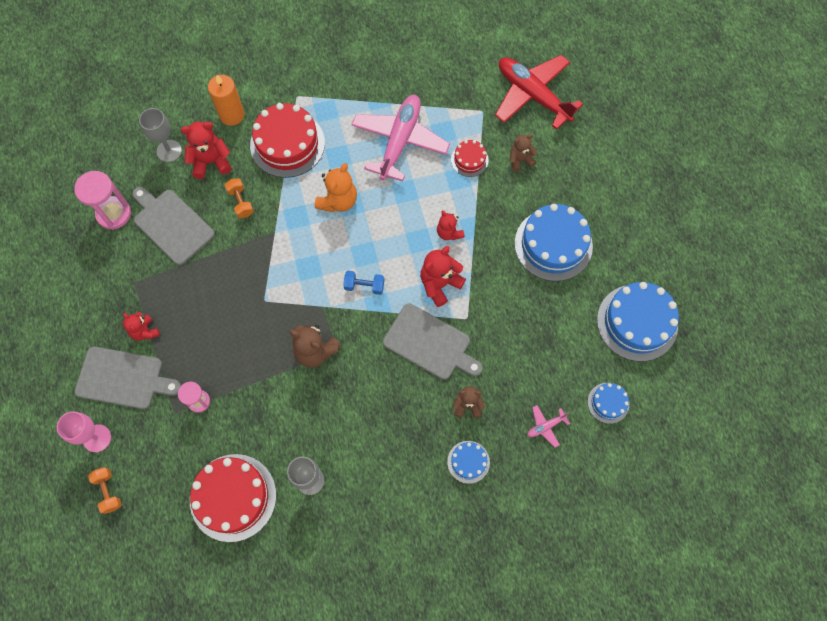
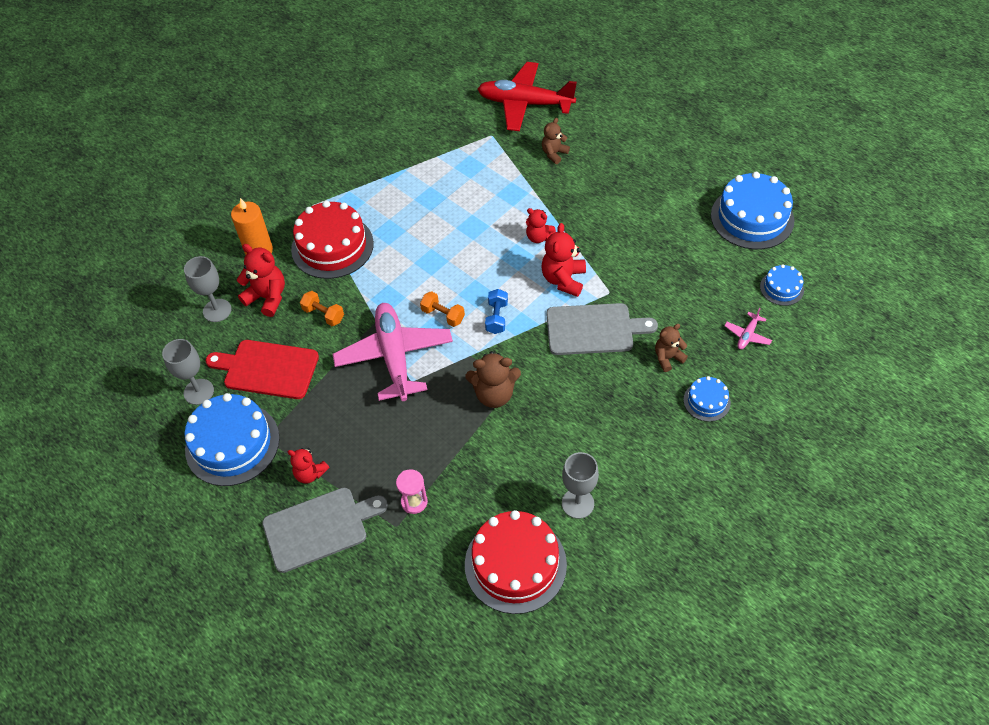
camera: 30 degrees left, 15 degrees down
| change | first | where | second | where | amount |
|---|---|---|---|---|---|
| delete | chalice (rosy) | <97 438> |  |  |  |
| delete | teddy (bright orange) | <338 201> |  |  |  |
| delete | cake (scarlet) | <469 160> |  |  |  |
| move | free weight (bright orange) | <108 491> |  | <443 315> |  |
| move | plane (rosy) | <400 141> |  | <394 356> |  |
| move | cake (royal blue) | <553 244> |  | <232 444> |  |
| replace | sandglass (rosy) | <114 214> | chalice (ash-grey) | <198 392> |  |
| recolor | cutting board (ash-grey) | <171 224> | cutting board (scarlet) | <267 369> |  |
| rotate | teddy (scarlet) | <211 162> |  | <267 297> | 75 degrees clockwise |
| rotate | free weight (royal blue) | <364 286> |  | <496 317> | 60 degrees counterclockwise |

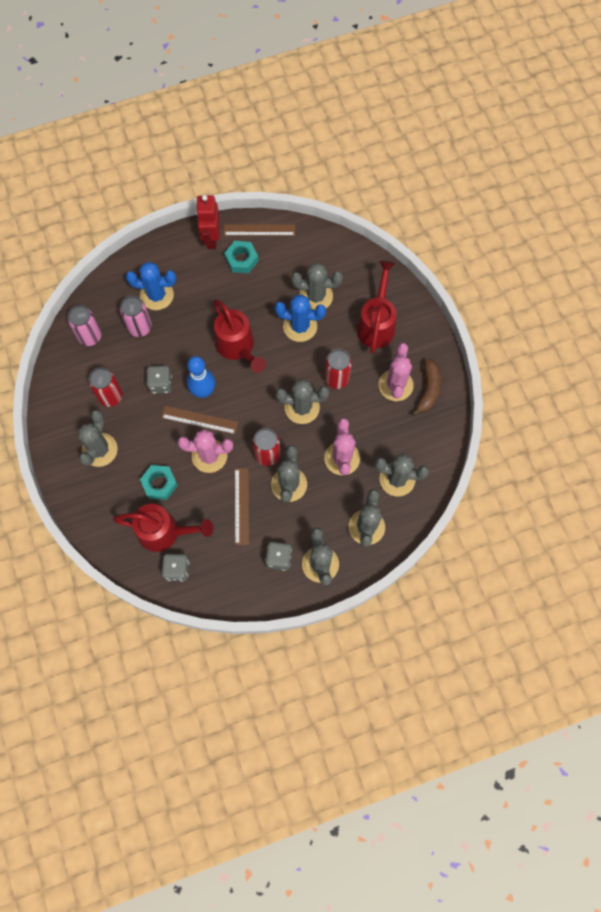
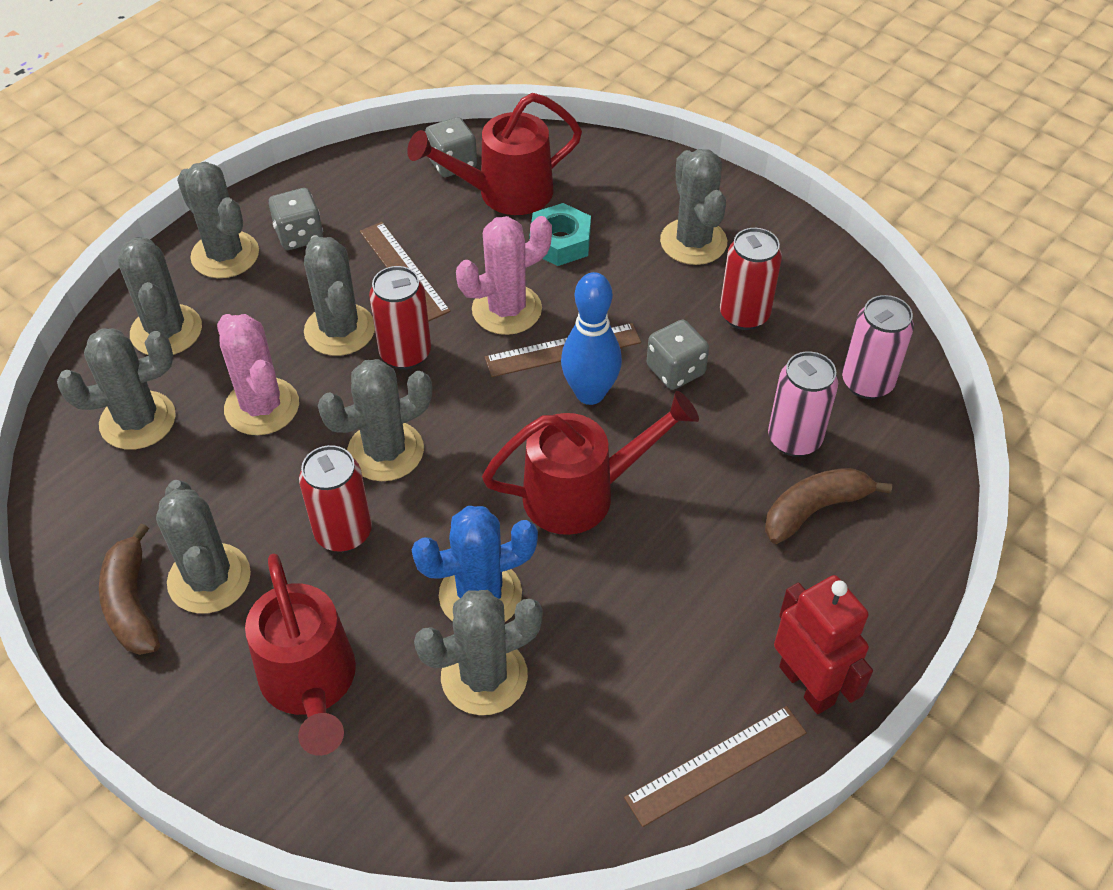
camera: 150 degrees right, 20 degrees down
| change | first | where | second | where | amount |
|---|---|---|---|---|---|
| delete | nut (teal) | <241 260> |  |  |  |
| replace | saguaro cactus (royal blue) | <157 295> | banana fruit (dark brown) | <815 510> |  |
| recolor | saguaro cactus (rosy) | <395 385> | saguaro cactus (ash-grey) | <209 578> |  |
| rotate | watering pot (scarlet) | <237 347> |  | <582 494> | 135 degrees clockwise |

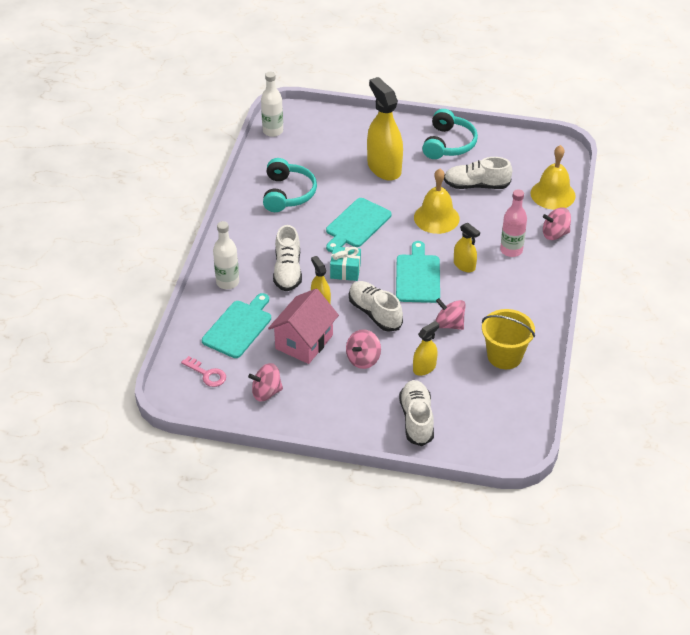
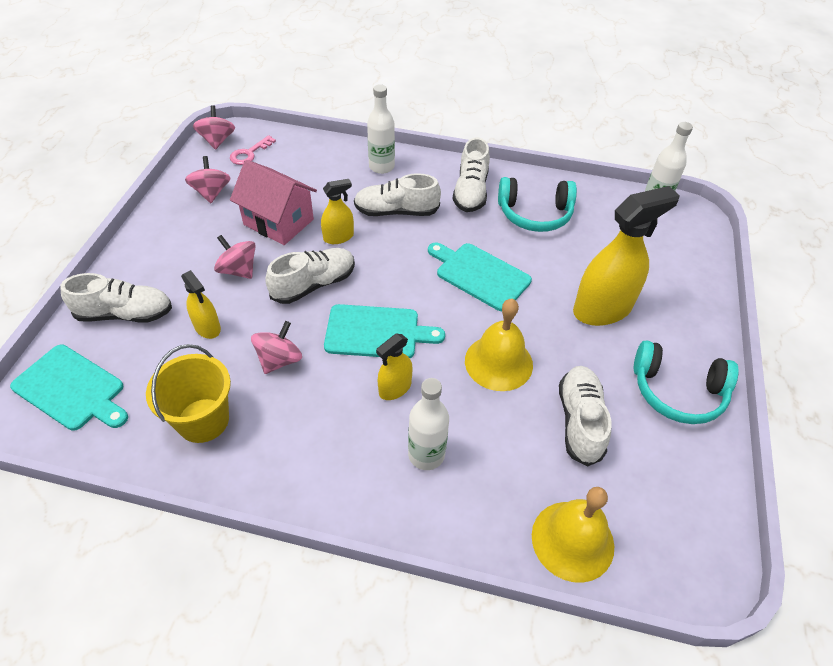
camera: 90 degrees right, 5 degrees up
| change | first | where | second | where | amount |
|---|---|---|---|---|---|
| delete | wrapped gift (teal) | <345 270> |  |  |  |
| insert |  |  | shoe (white) | <471 191> |  |
| move | cutting board (teal) | <238 327> |  | <72 389> |  |
| move | whirligig (rosy) | <555 234> |  | <217 140> |  |
| recolor | bottle (rosy) | <511 250> | bottle (white) | <426 455> |  |

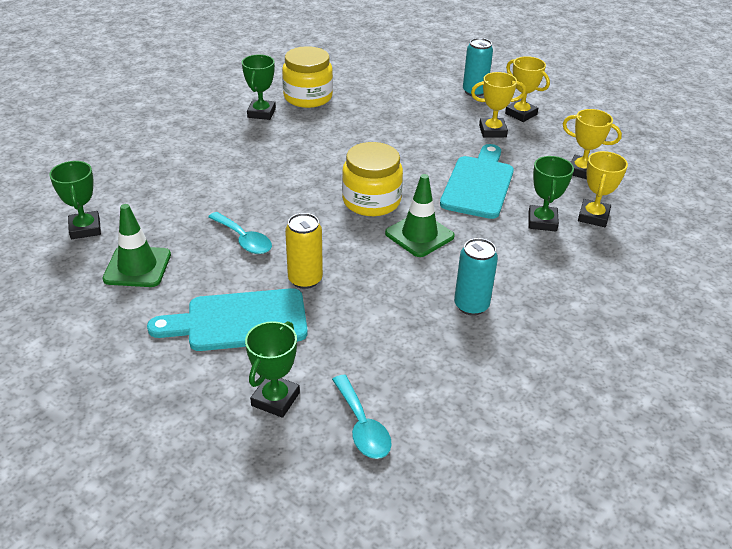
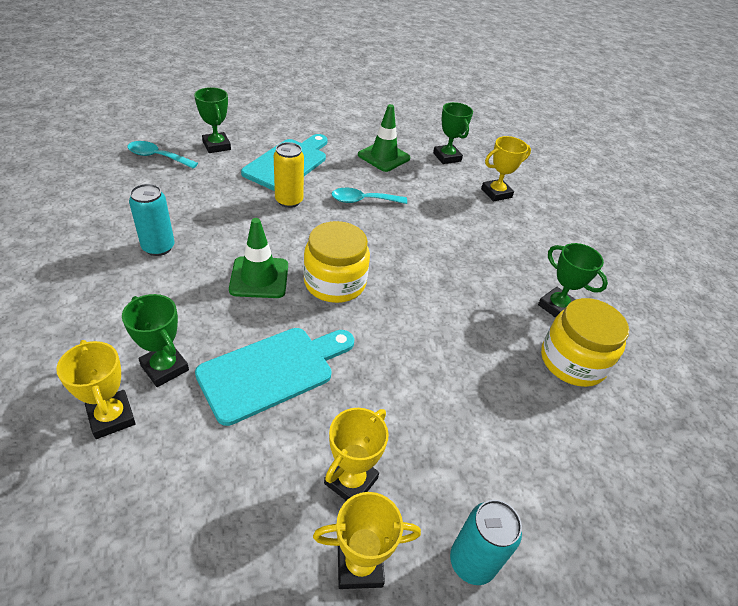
camera: 125 degrees right, 5 degrees up
| change | first | where | second | where | amount |
|---|---|---|---|---|---|
| move | prize cup (golden) | <582 171> |  | <496 193> |  |
| rotate | prize cup (leaf-green) | <85 229> |  | <447 157> | 45 degrees clockwise |
| rotate | cutting board (teal) | <478 184> |  | <272 371> | 90 degrees counterclockwise |

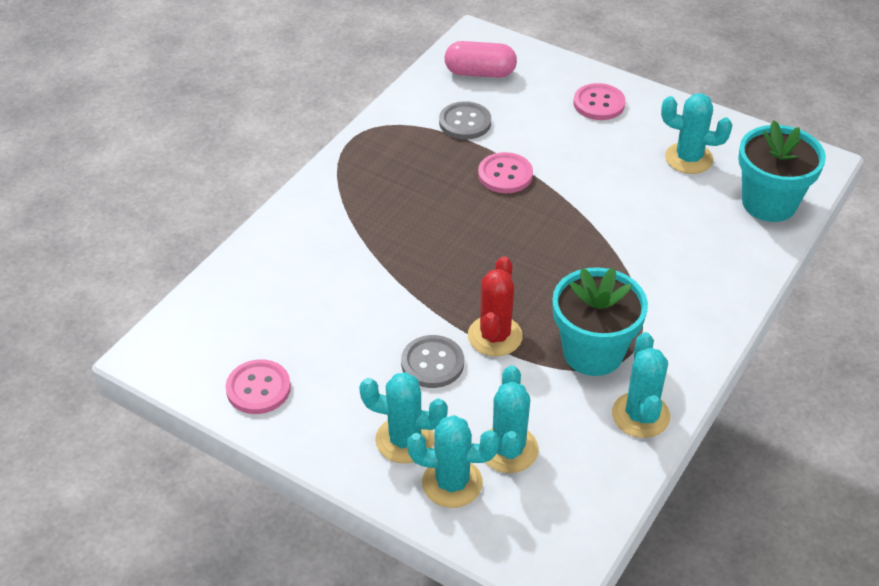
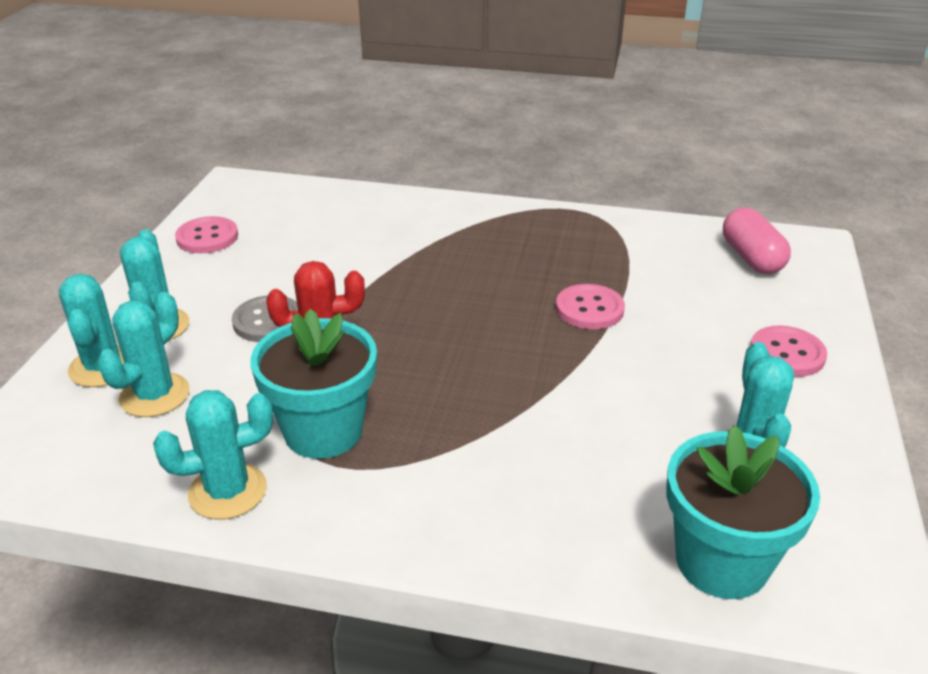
camera: 70 degrees right, 10 degrees down
| change | first | where | second | where | amount |
|---|---|---|---|---|---|
| delete | sewing button (ash-grey) | <465 122> |  |  |  |
| rotate | saguaro cactus (teal) | <508 449> |  | <154 395> | 45 degrees counterclockwise |

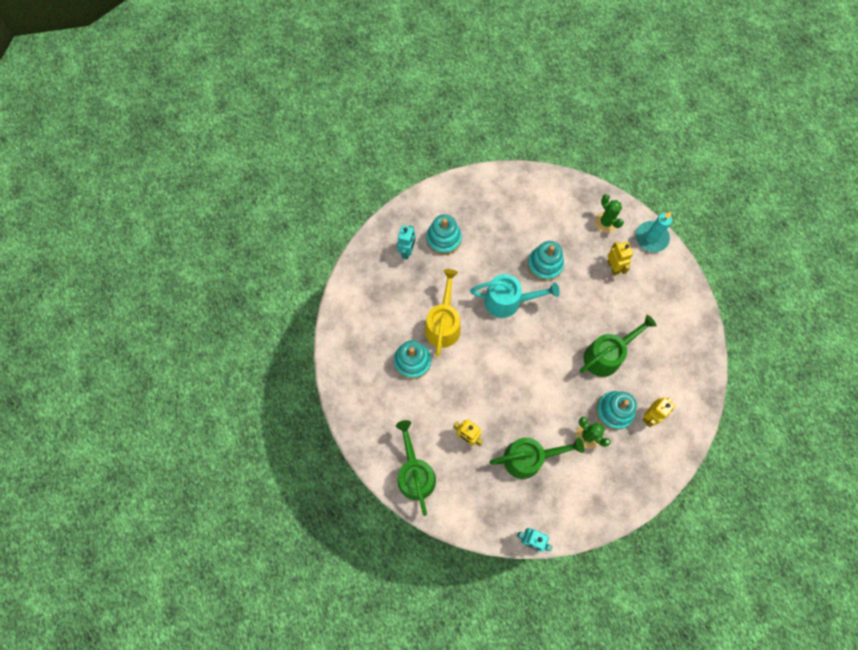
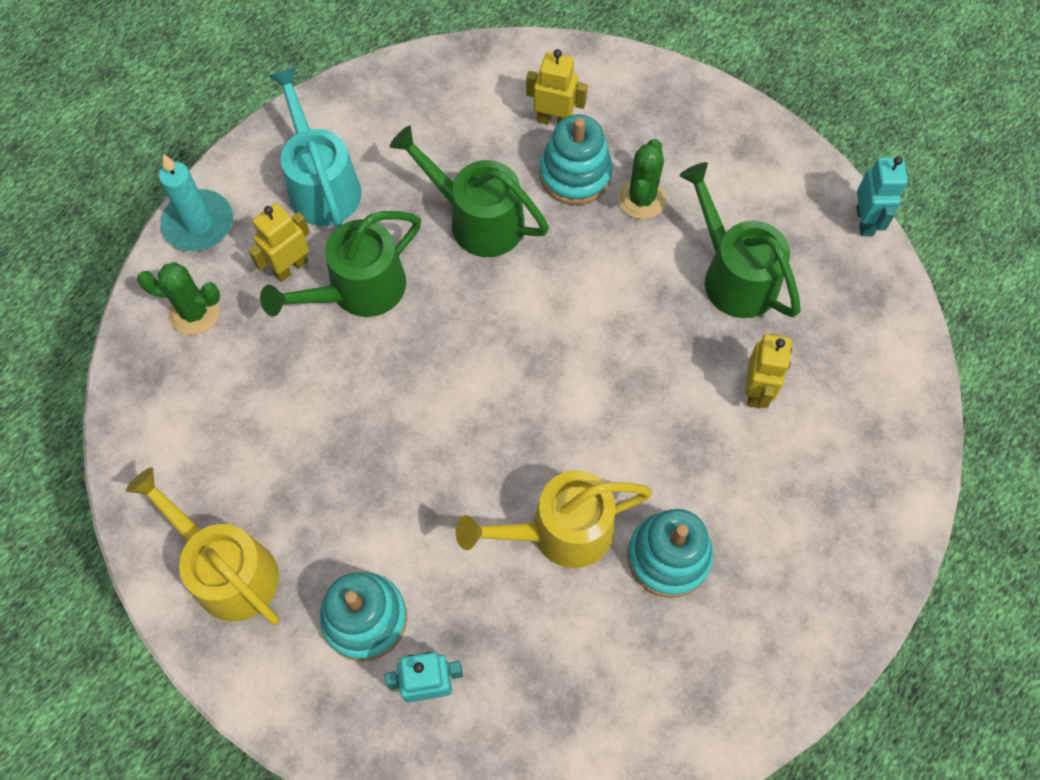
camera: 115 degrees left, 5 degrees down
| change | first | where | second | where | amount |
|---|---|---|---|---|---|
| delete | ring stacker (teal) | <544 265> |  |  |  |
| insert |  |  | watering pot (golden) | <227 569> |  |
| move | watering pot (leaf-green) | <414 473> |  | <357 291> |  |
| move | watering pot (teal) | <508 301> |  | <321 184> |  |
| rotate | saguaro cactus (leaf-green) | <606 222> |  | <194 313> | 60 degrees clockwise |

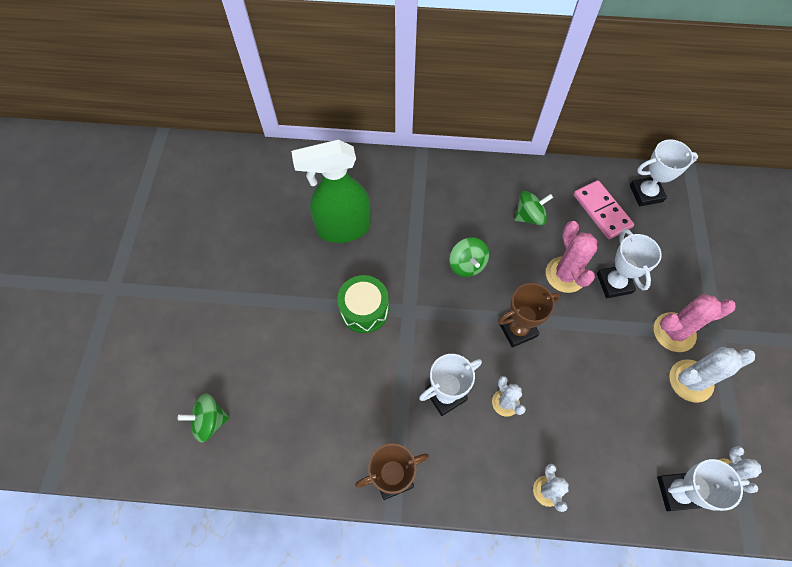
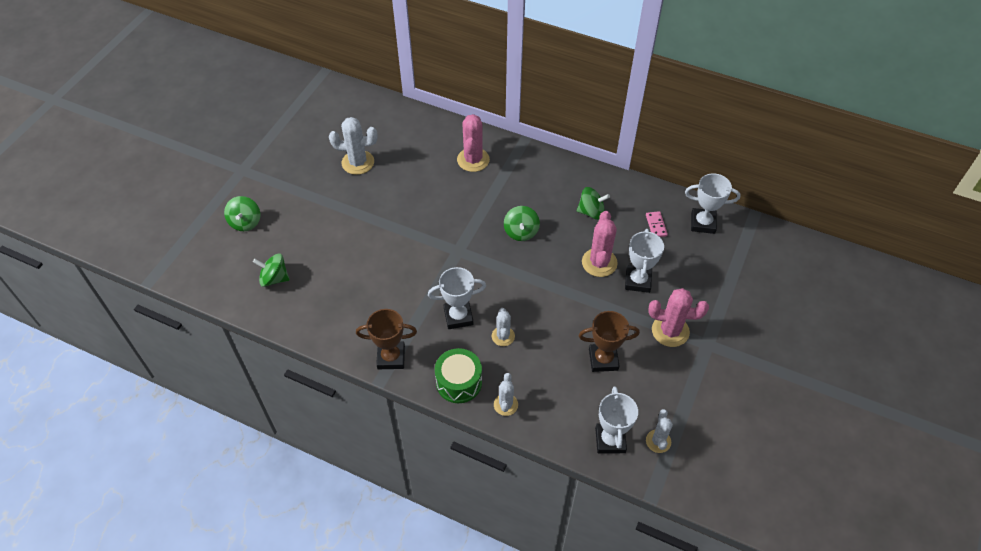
camera: 20 degrees right, 10 degrees down
| change | first | where | second | where | amount |
|---|---|---|---|---|---|
| delete | sprayer (leaf-green) | <343 229> |  |  |  |
| insert |  |  | whirligig (leaf-green) | <245 222> |  |
| insert |  |  | saguaro cactus (rosy) | <473 160> |  |
| move | snare drum (leaf-green) | <364 310> |  | <459 382> |  |
| move | prize cup (dark brown) | <517 329> |  | <603 359> |  |
| move | saguaro cactus (white) | <691 381> |  | <358 162> |  |
| rotate | prize cup (white) | <677 492> |  | <610 440> | 75 degrees clockwise |
| resize | domino (rosy) | <601 211> |  | <656 225> | x0.56 |

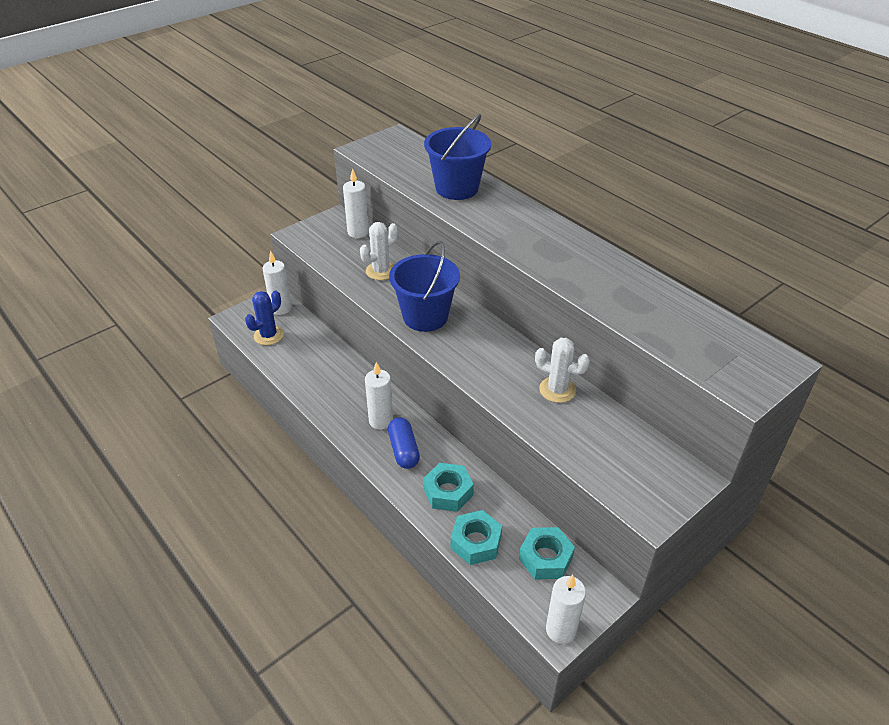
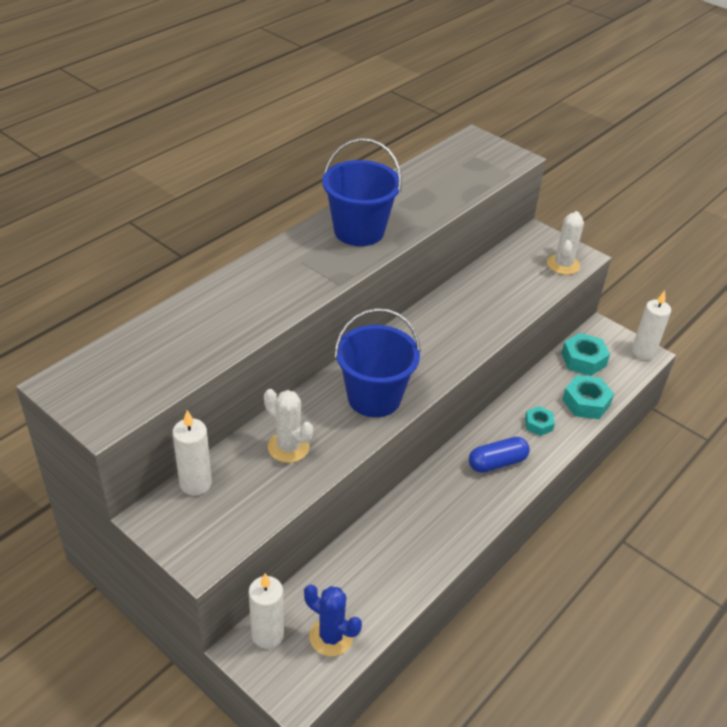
camera: 100 degrees left, 0 degrees up
| change | first | where | second | where | amount |
|---|---|---|---|---|---|
| delete | pillar candle (white) | <381 421> |  |  |  |
| move | bucket (royal blue) | <457 188> |  | <359 231> |  |
| move | saguaro cactus (white) | <557 390> |  | <563 265> |  |
| resize | nut (teal) | <448 492> |  | <538 424> | x0.62 |

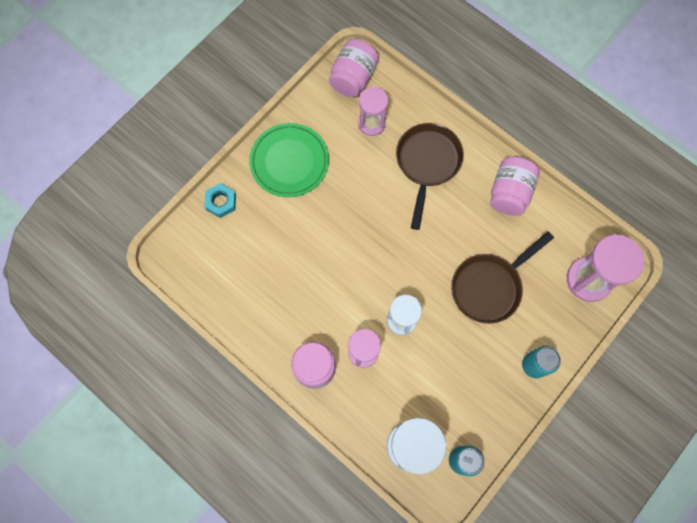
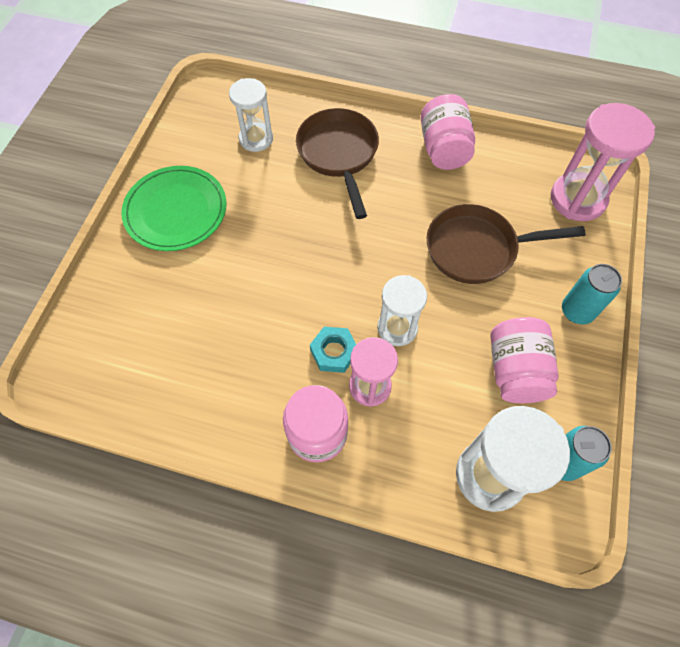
camera: 25 degrees left, 10 degrees down
| change | first | where | second | where | amount |
|---|---|---|---|---|---|
| move | nut (teal) | <221 202> |  | <334 352> |  |
| move | jam jar (rosy) | <353 78> |  | <515 370> |  |
| recolor | sandglass (rosy) | <371 123> | sandglass (white) | <256 139> |  |
| rotate | pan (dark brown) | <489 286> |  | <477 249> | 60 degrees clockwise |

